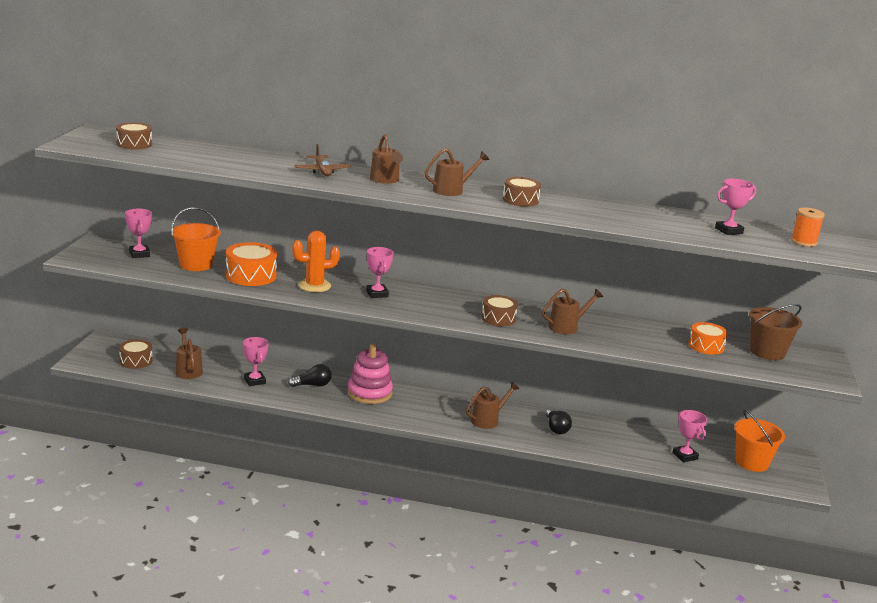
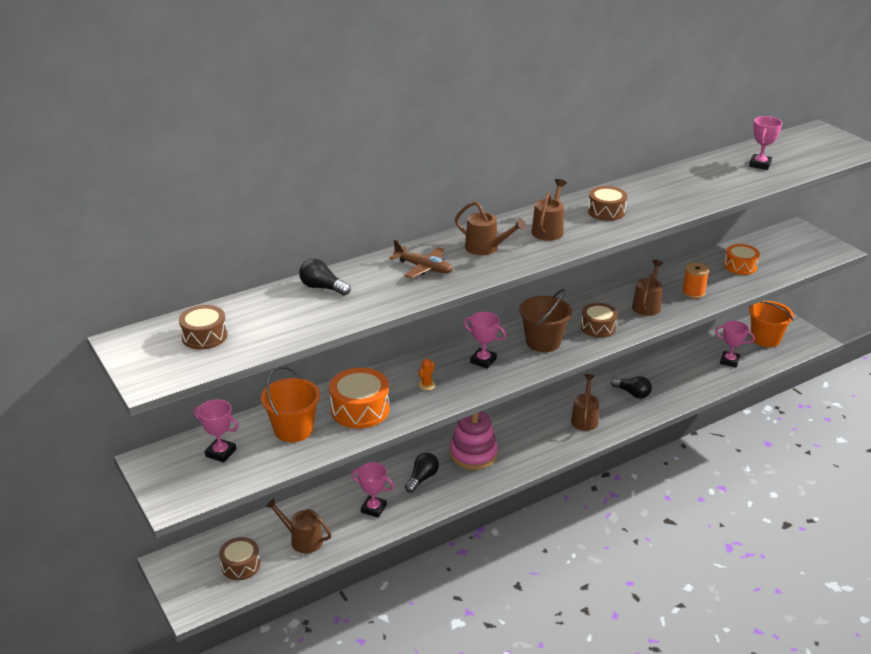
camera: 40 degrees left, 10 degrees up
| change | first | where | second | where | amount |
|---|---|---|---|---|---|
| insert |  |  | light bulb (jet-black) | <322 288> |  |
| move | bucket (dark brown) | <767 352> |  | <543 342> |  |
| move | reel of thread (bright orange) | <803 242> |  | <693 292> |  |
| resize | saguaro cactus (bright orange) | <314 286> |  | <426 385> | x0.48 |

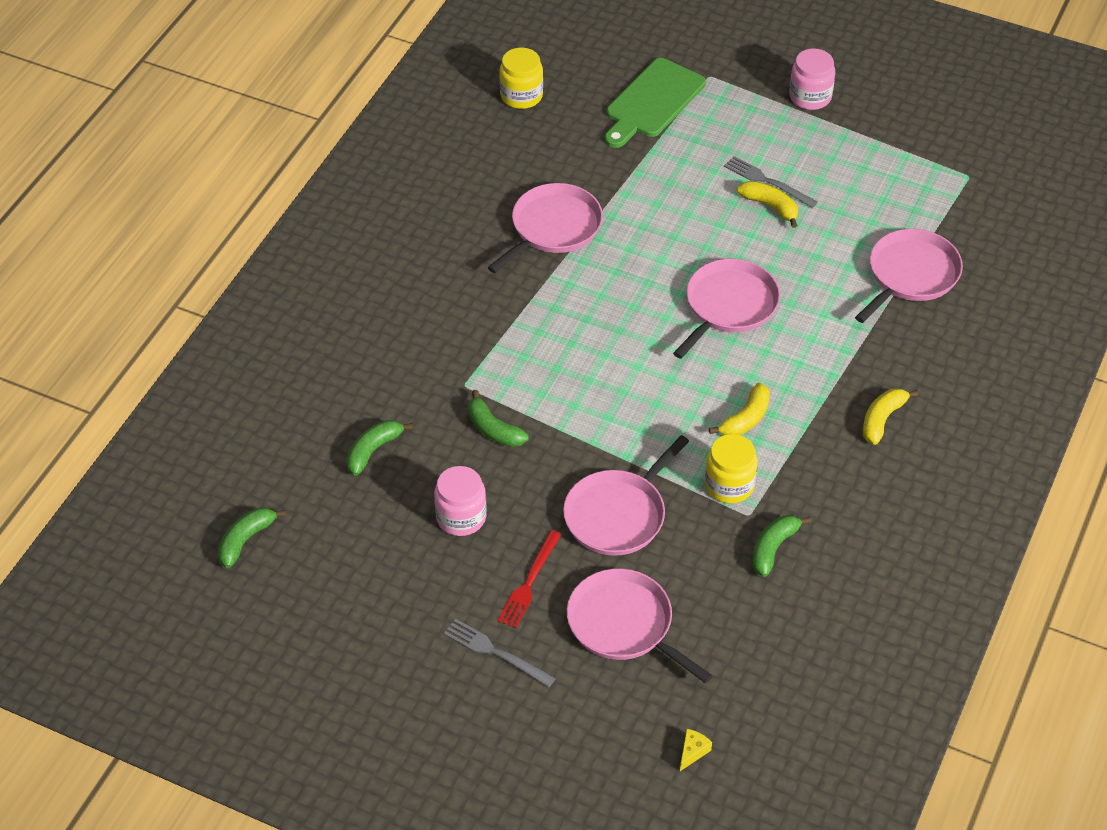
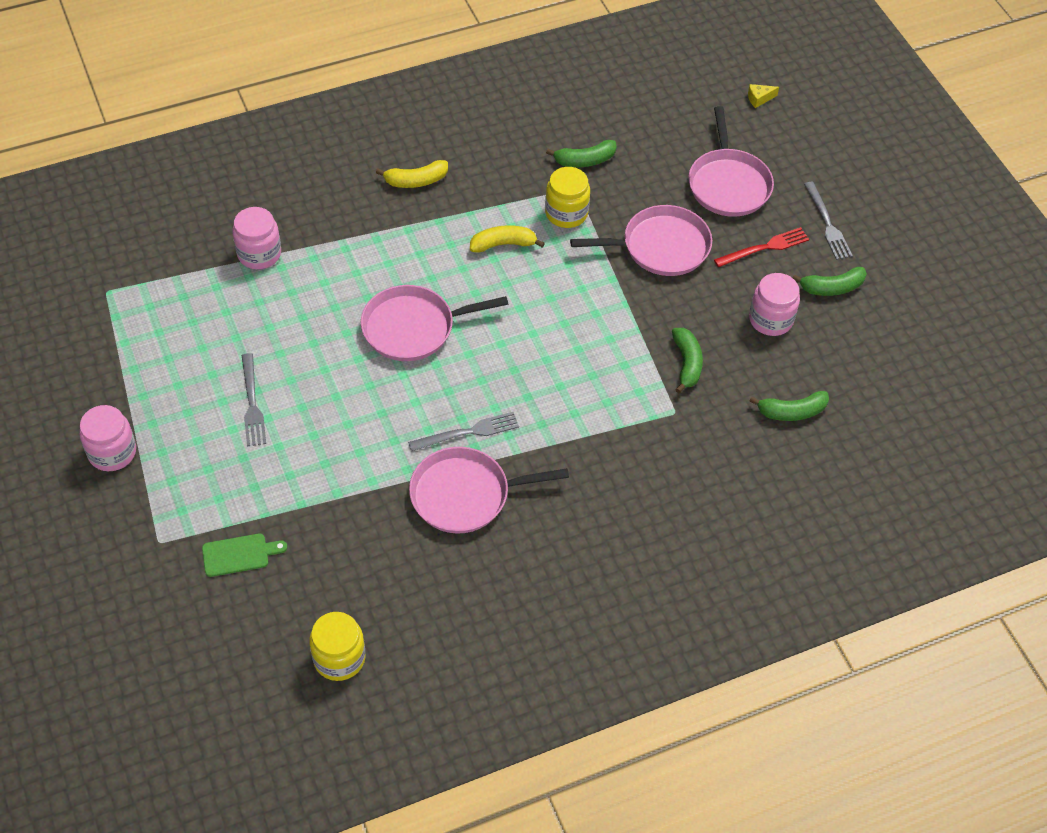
camera: 140 degrees left, 5 degrees up
| change | first | where | second | where | amount |
|---|---|---|---|---|---|
| delete | banana fruit (golden) | <770 206> |  |  |  |
| insert |  |  | table fork (ash-grey) | <468 432> |  |
| move | banana fruit (leaf-green) | <246 540> |  | <832 288> |  |
| replace | pan (rosy) | <910 275> | jam jar (rosy) | <259 254> |  |
| resize | cutting board (leaf-green) | <652 102> |  | <239 555> | x0.53 |

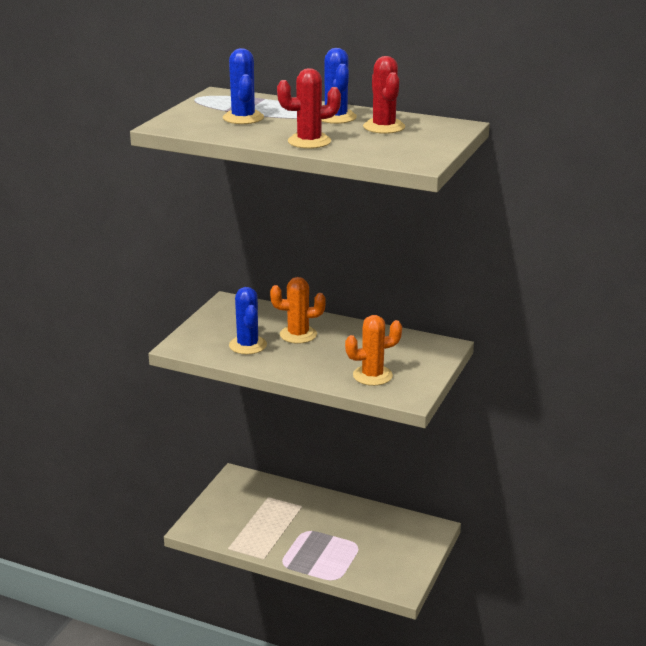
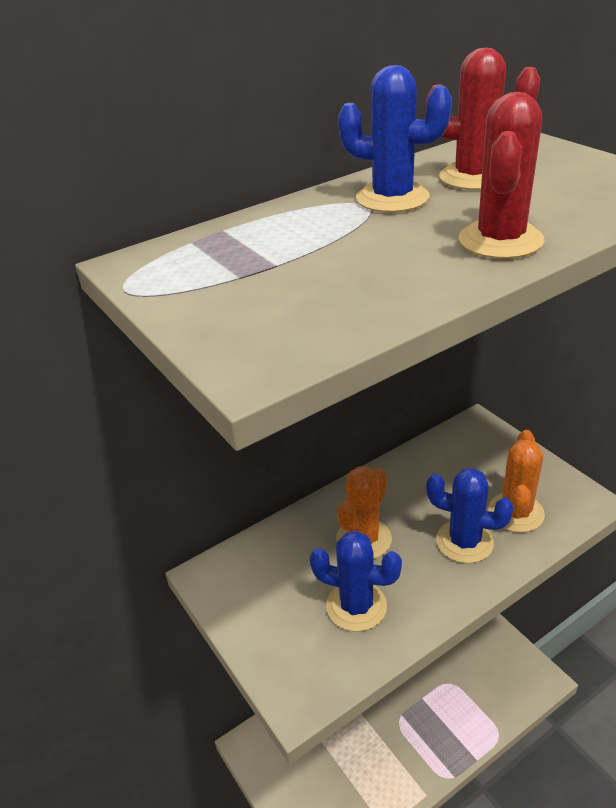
camera: 55 degrees left, 10 degrees up
| change | first | where | second | where | amount |
|---|---|---|---|---|---|
| move | saguaro cactus (royal blue) | <243 118> |  | <464 542> |  |

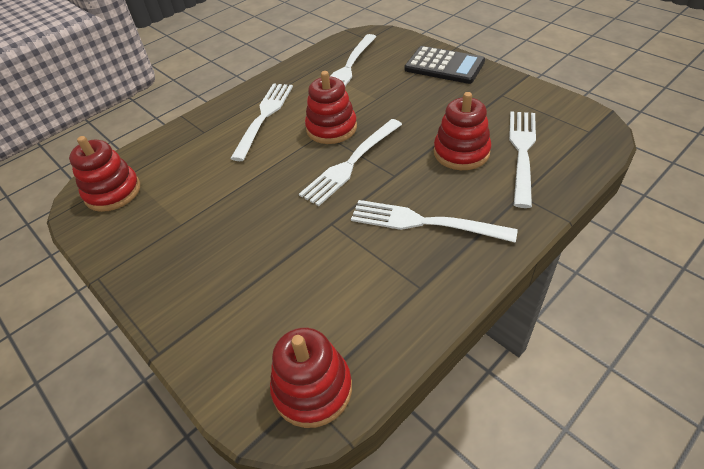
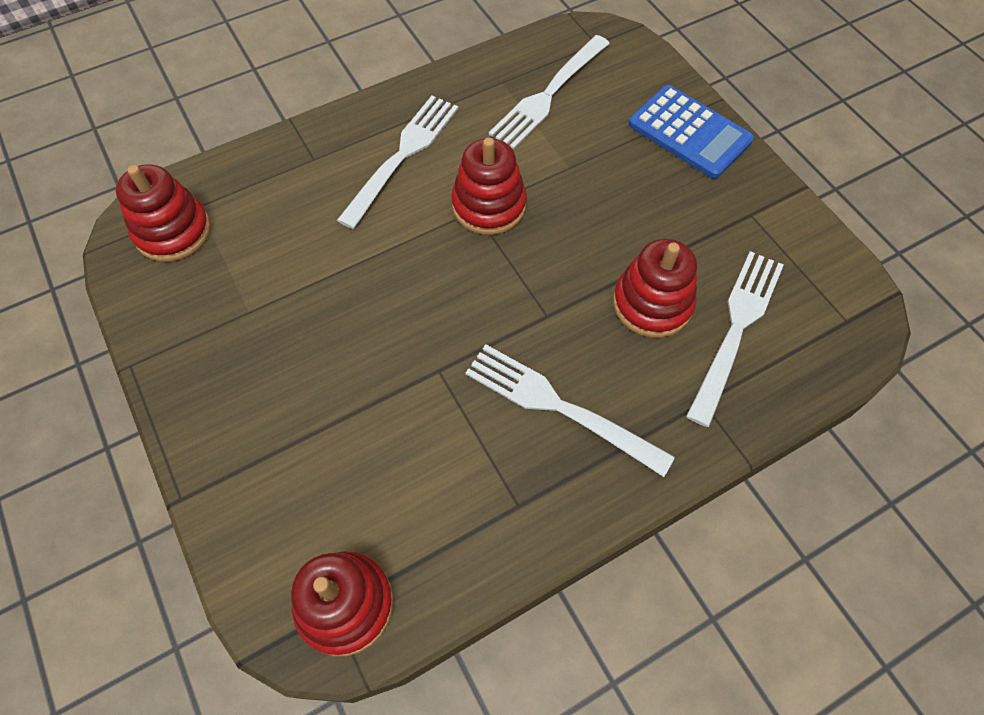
camera: 10 degrees right, 15 degrees up
| change | first | where | second | where | amount |
|---|---|---|---|---|---|
| delete | table fork (white) | <351 163> |  |  |  |
| recolor | pocket calculator (jet-black) | <444 66> | pocket calculator (royal blue) | <689 132> |  |

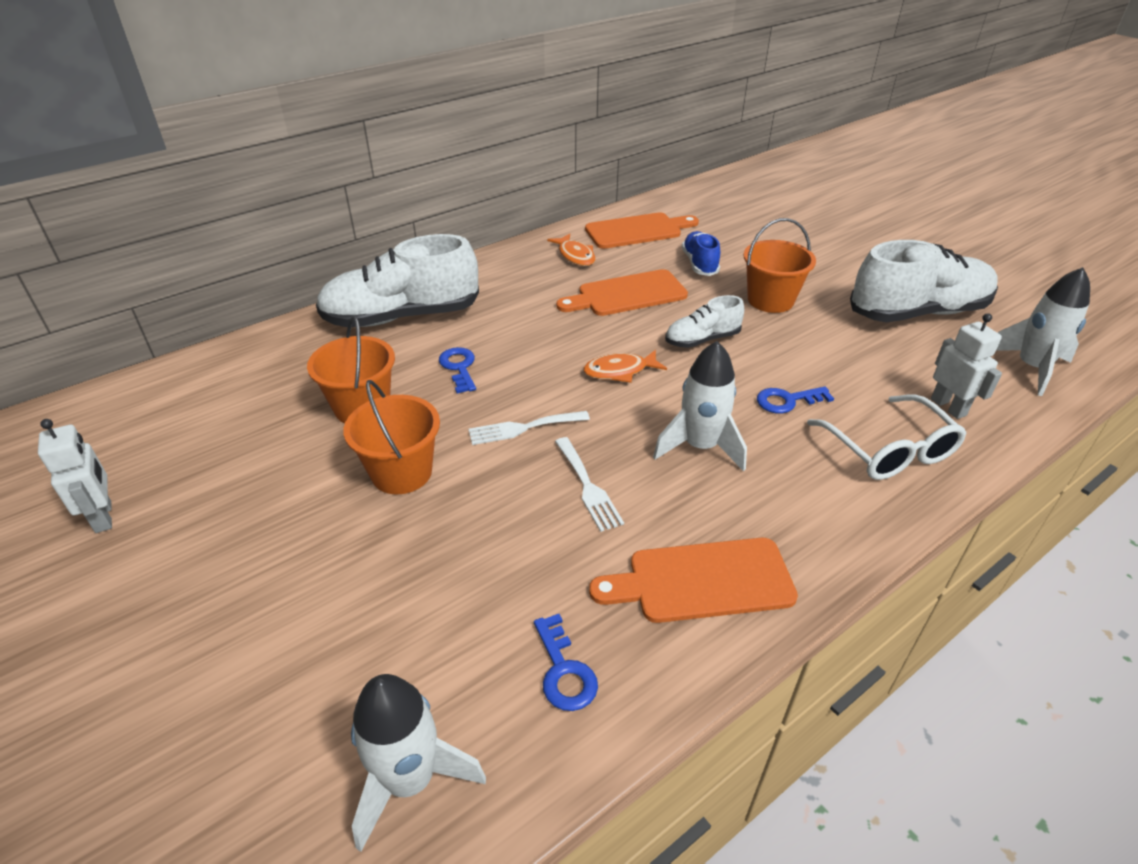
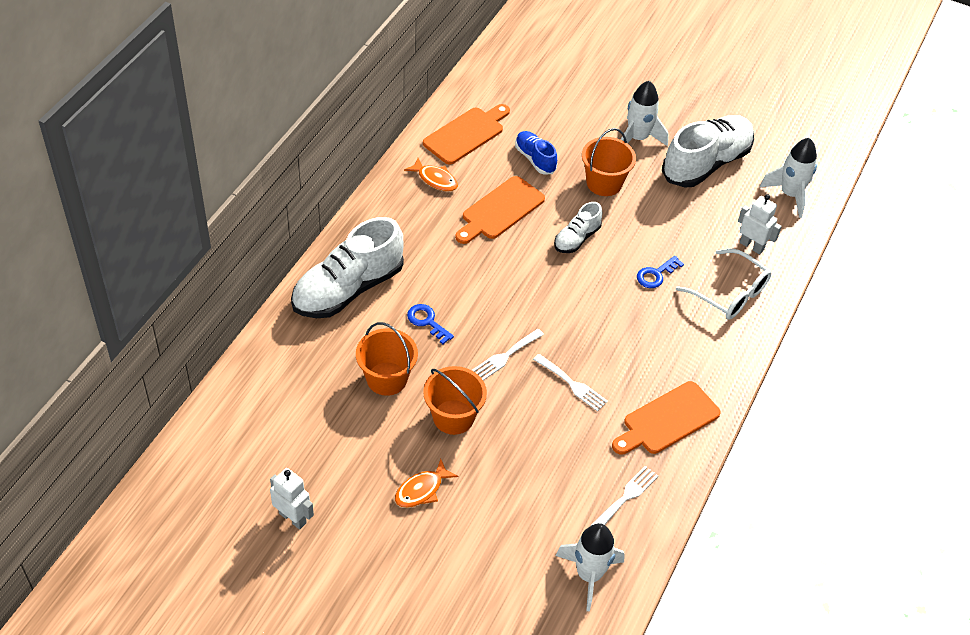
camera: 30 degrees left, 10 degrees up
| change | first | where | second | where | amount |
|---|---|---|---|---|---|
| move | fish (bright orange) | <620 371> |  | <421 490> |  |
| move | toy rocket (white) | <700 447> |  | <637 138> |  |
| replace | key (royal blue) | <564 671> | table fork (white) | <626 496> |  |

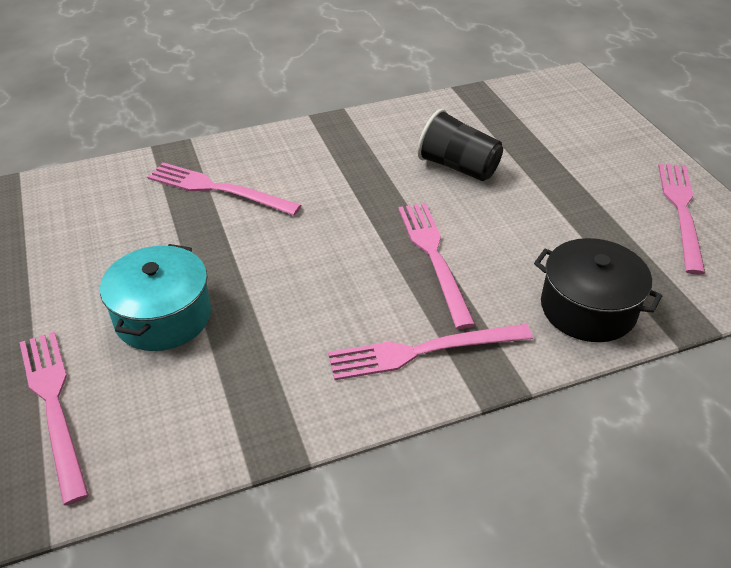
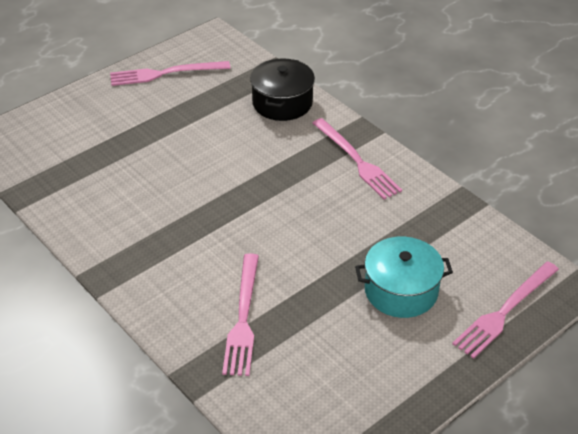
camera: 110 degrees left, 0 degrees up
| change | first | where | second | where | amount |
|---|---|---|---|---|---|
| delete | table fork (rosy) | <434 257> |  |  |  |
| delete | cup (jet-black) | <458 167> |  |  |  |

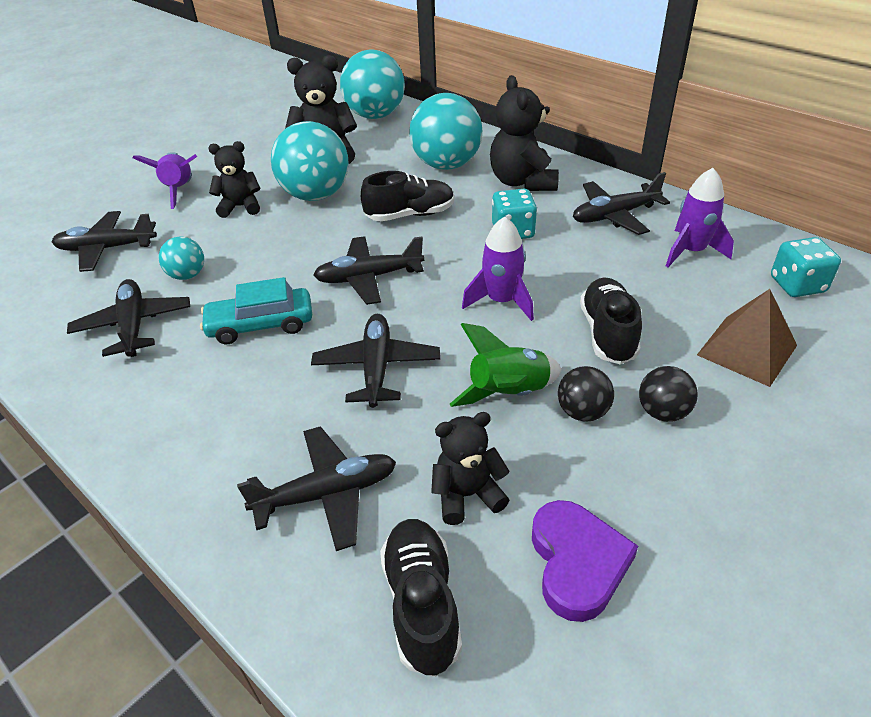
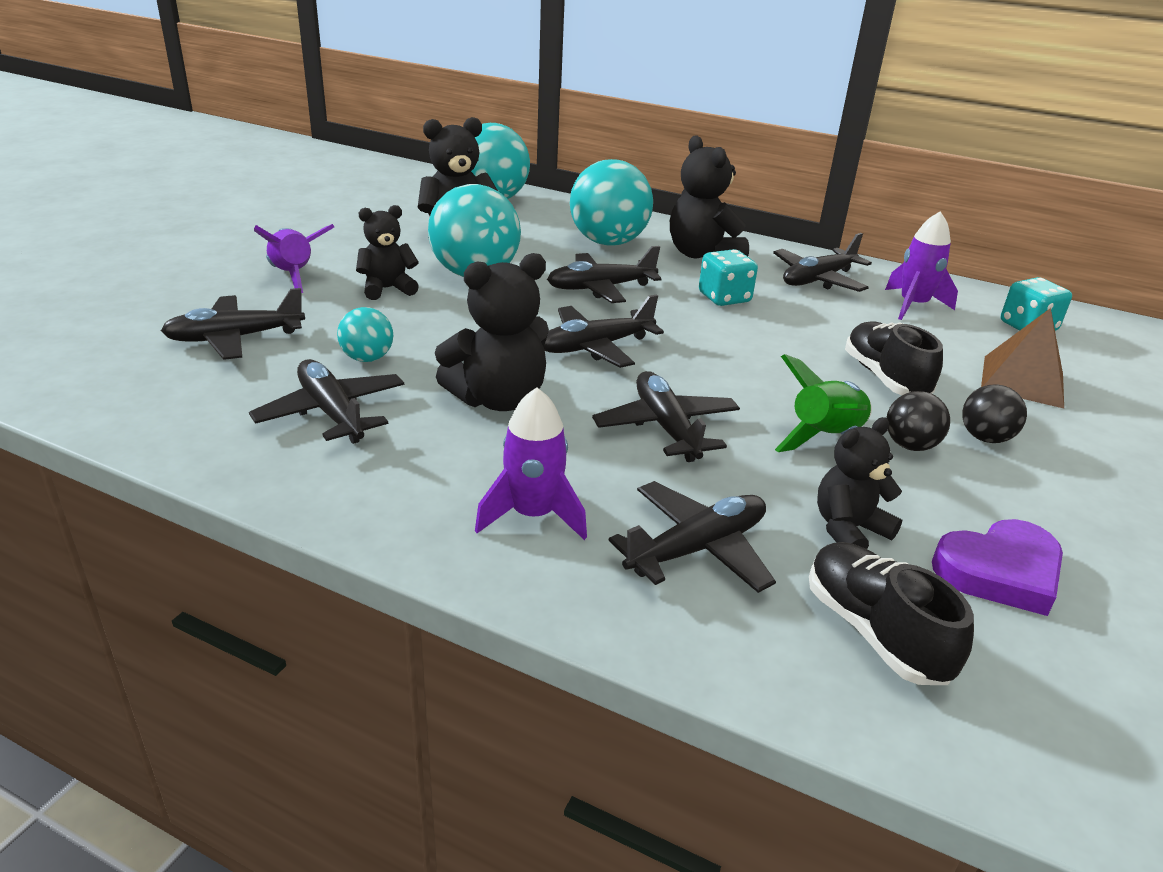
camera: 20 degrees left, 10 degrees down
| change | first | where | second | where | amount |
|---|---|---|---|---|---|
| move | toy rocket (purple) | <501 301> |  | <533 515> |  |
| replace | car (teal) | <261 325> | teddy (jet-black) | <498 399> |  |
| replace | shoe (jet-black) | <410 215> | plane (jet-black) | <600 288> |  |
| rotate | heart shape (purple) | <577 562> |  | <999 572> | 90 degrees clockwise |

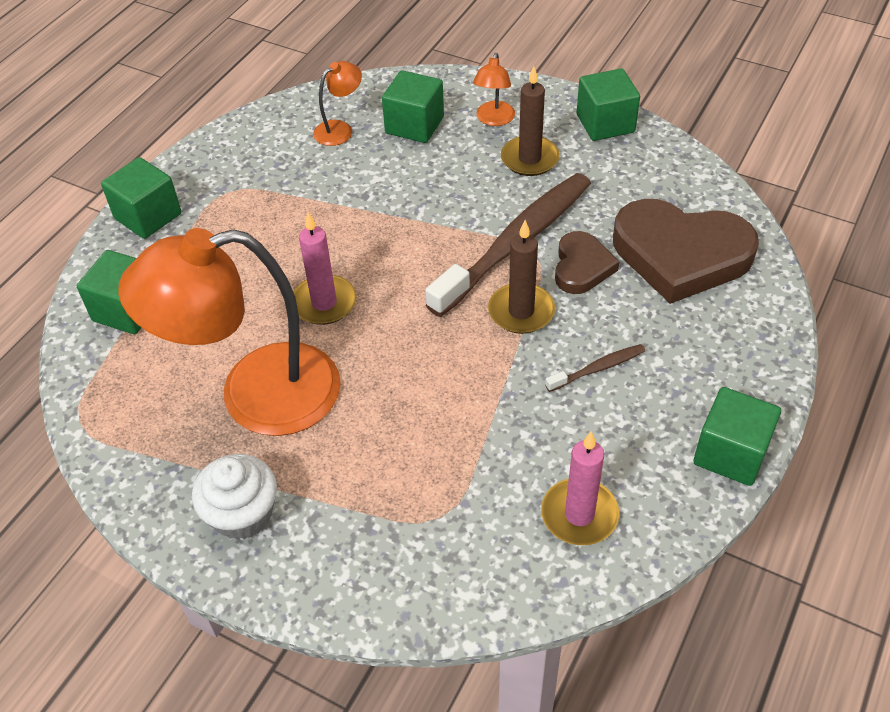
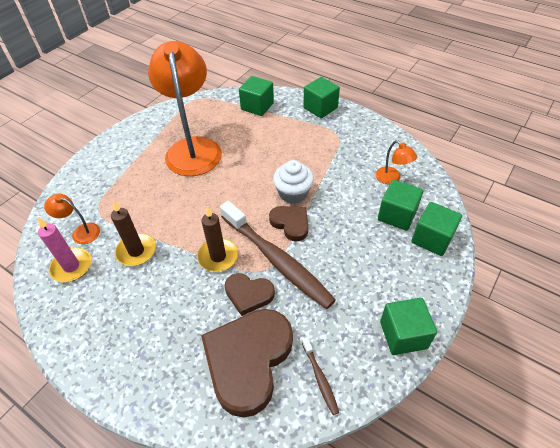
camera: 95 degrees right, 0 degrees up
| change | first | where | second | where | amount |
|---|---|---|---|---|---|
| delete | pillar candle (rosy) | <324 303> |  |  |  |
| insert |  |  | heart shape (dark brown) | <290 224> |  |
| move | cupcake (white) | <242 514> |  | <293 193> |  |
| move | lamp (bright orange) | <494 119> |  | <81 232> |  |
| move | pillar candle (dark brown) | <529 159> |  | <136 251> |  |
| move | toothbrush (dark brown) | <597 368> |  | <320 378> |  |
| move | block (leaf-green) | <730 453> |  | <432 239> |  |

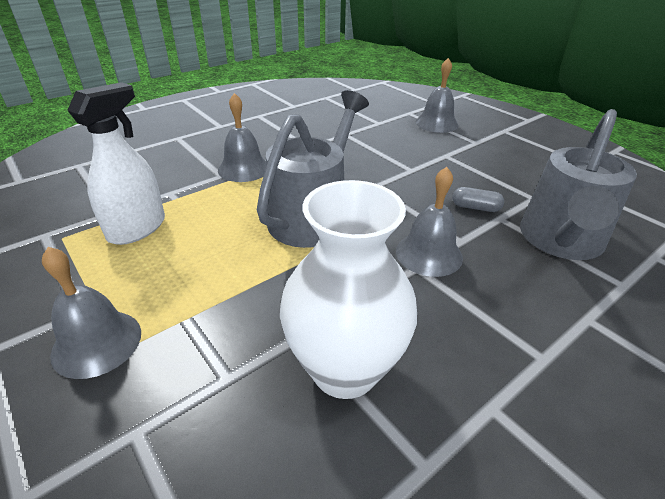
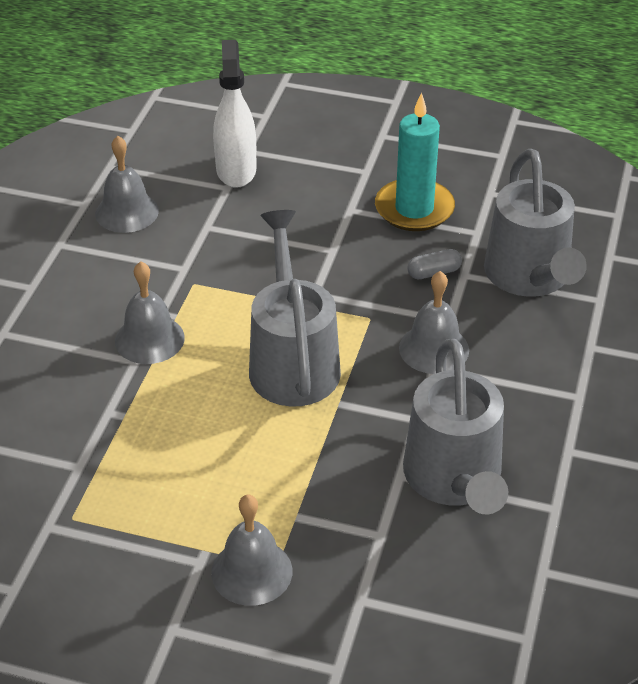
camera: 35 degrees left, 5 degrees up
| change | first | where | second | where | amount |
|---|---|---|---|---|---|
| insert |  |  | pillar candle (teal) | <414 209> |  |
| move | sprayer (white) | <137 228> |  | <236 170> |  |
| move | hand bell (ash-grey) | <436 123> |  | <127 212> |  |
| replace | vase (white) | <345 369> | watering pot (ash-grey) | <455 481> |  |

